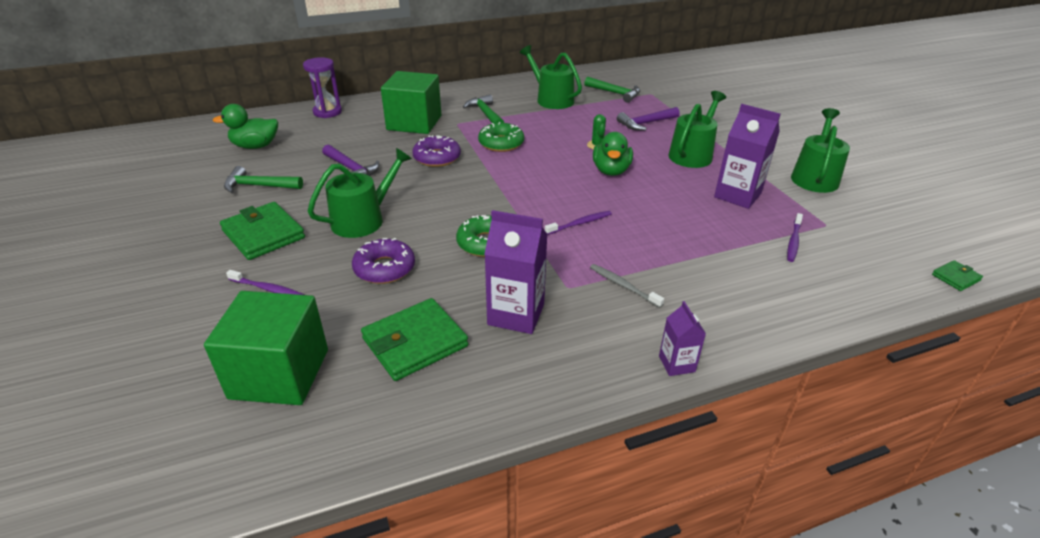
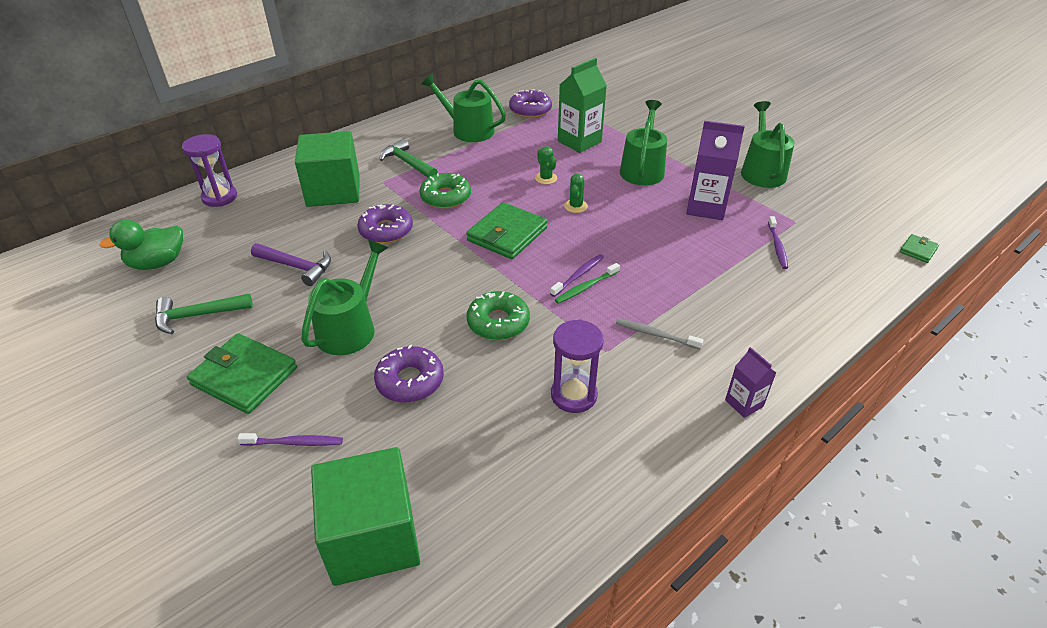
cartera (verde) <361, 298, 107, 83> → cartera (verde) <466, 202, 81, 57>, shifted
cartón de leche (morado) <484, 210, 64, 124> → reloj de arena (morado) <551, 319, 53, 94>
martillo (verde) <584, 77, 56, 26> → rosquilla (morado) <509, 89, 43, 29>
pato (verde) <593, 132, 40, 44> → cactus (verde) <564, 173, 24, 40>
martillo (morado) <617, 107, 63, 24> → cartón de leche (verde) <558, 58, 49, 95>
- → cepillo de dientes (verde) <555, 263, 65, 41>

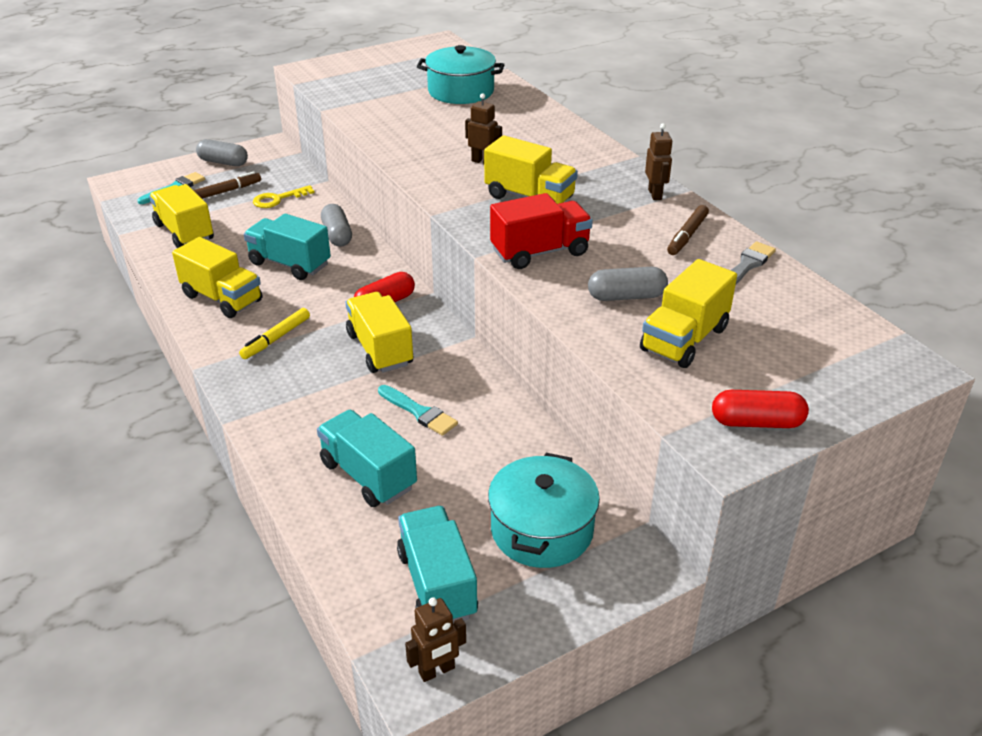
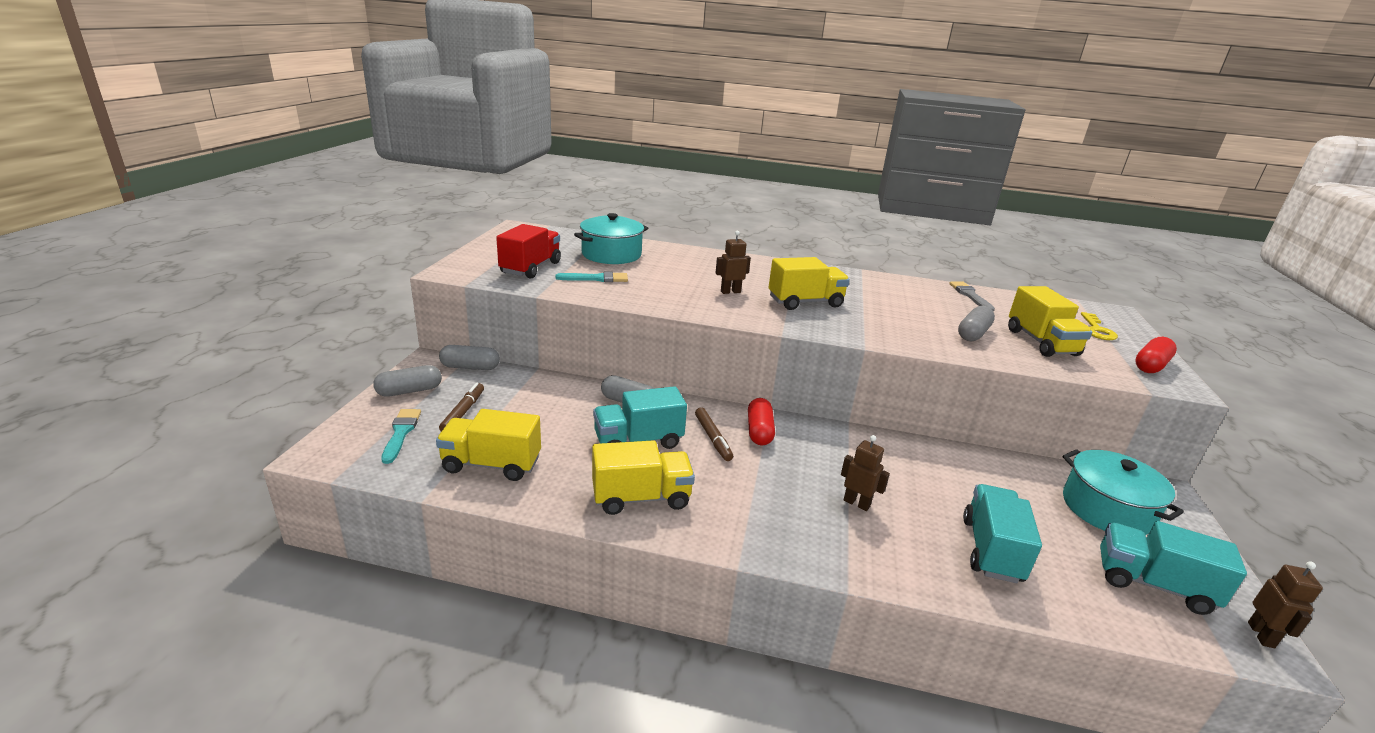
rotulador (amarillo) <239, 308, 71, 51> → -
llave (amarillo) <253, 185, 62, 23> → llave (amarillo) <1081, 312, 37, 28>, shifted
camión (turquesa) <317, 410, 100, 97> → camión (turquesa) <963, 484, 79, 99>, 105 degrees clockwise
camión (amarillo) <345, 292, 68, 81> → -
pincel (turquesa) <378, 385, 80, 51> → pincel (turquesa) <555, 271, 73, 11>, shifted
camión (rojo) <490, 193, 103, 76> → camión (rojo) <496, 224, 65, 55>, shifted
robot (marrón) <645, 123, 28, 77> → robot (marrón) <841, 435, 49, 76>, shifted
rotulador (marrón) <667, 205, 42, 50> → rotulador (marrón) <695, 407, 38, 54>, shifted
- → cápsula (gris) <439, 345, 61, 25>

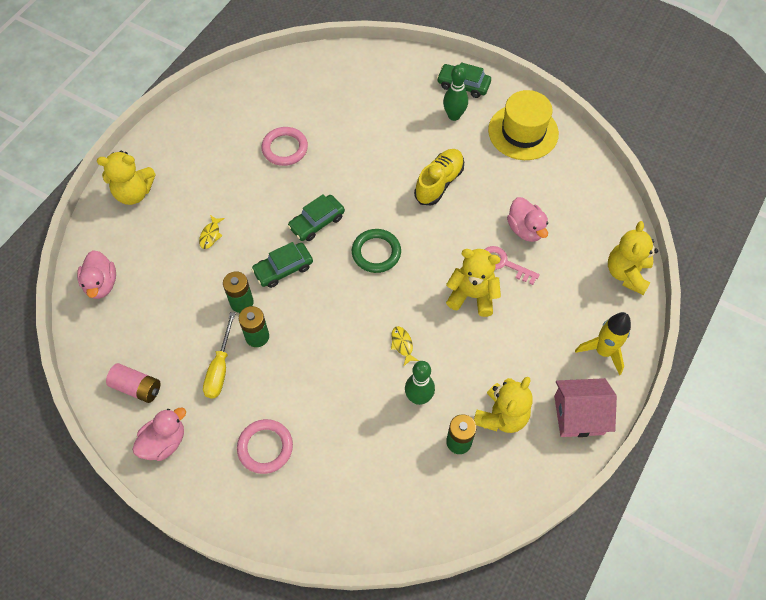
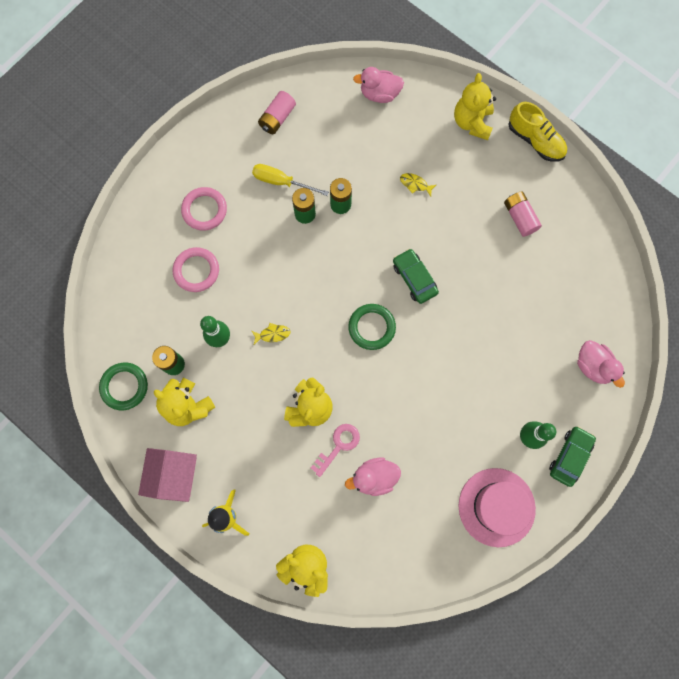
pato (rosa) <132, 407, 54, 54> → pato (rosa) <577, 340, 48, 48>, shifted
coche (verde) <251, 242, 62, 46> → -
anillo (rosa) <262, 127, 46, 39> → anillo (rosa) <173, 247, 46, 45>, shifted
zapato (amarillo) <414, 149, 50, 56> → zapato (amarillo) <508, 102, 59, 60>, shifted
sombrero (amarillo) <488, 90, 71, 70> → sombrero (rosa) <458, 468, 78, 79>
- → anillo (verde) <99, 363, 49, 47>
- → pila (rosa) <504, 192, 38, 45>

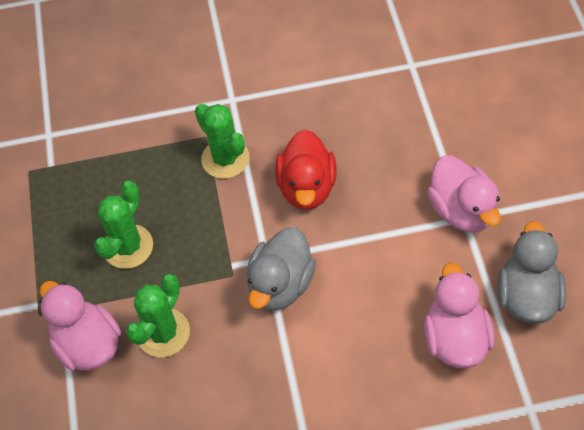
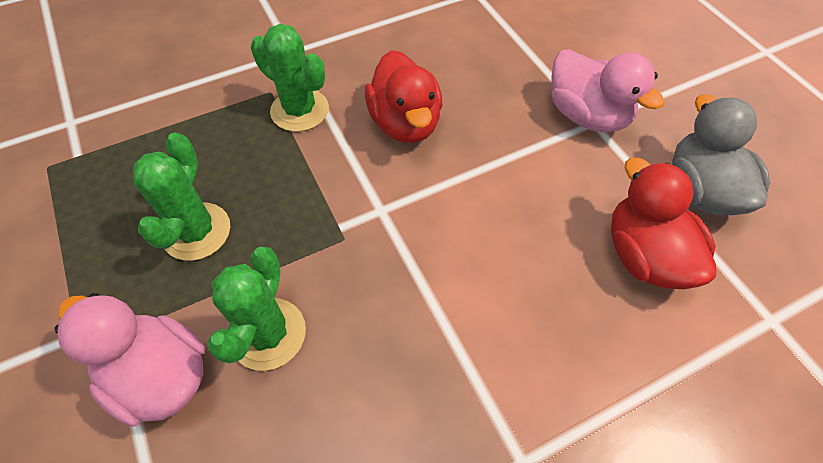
pato (gris) <246, 227, 70, 84> → -
pato (rosa) <424, 263, 71, 105> → pato (rojo) <611, 158, 106, 131>

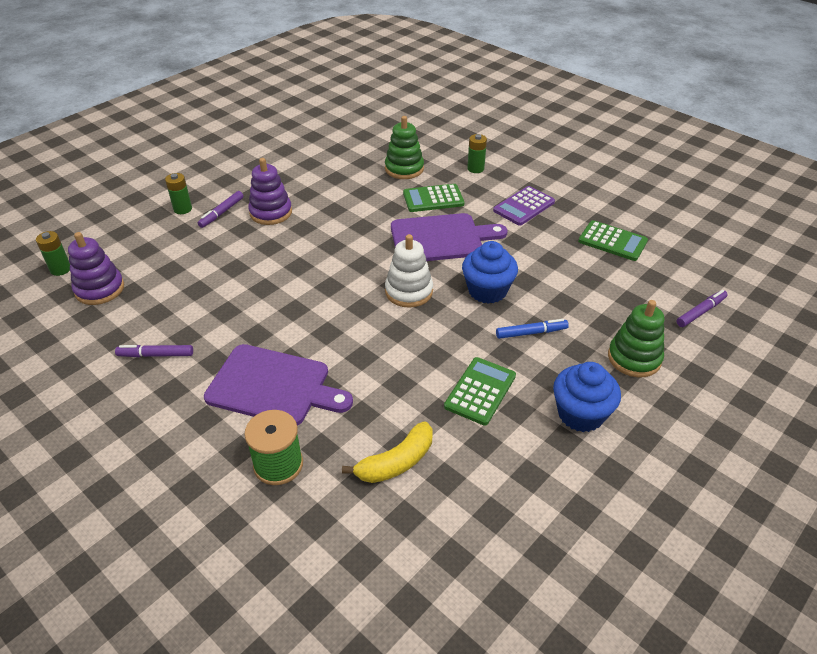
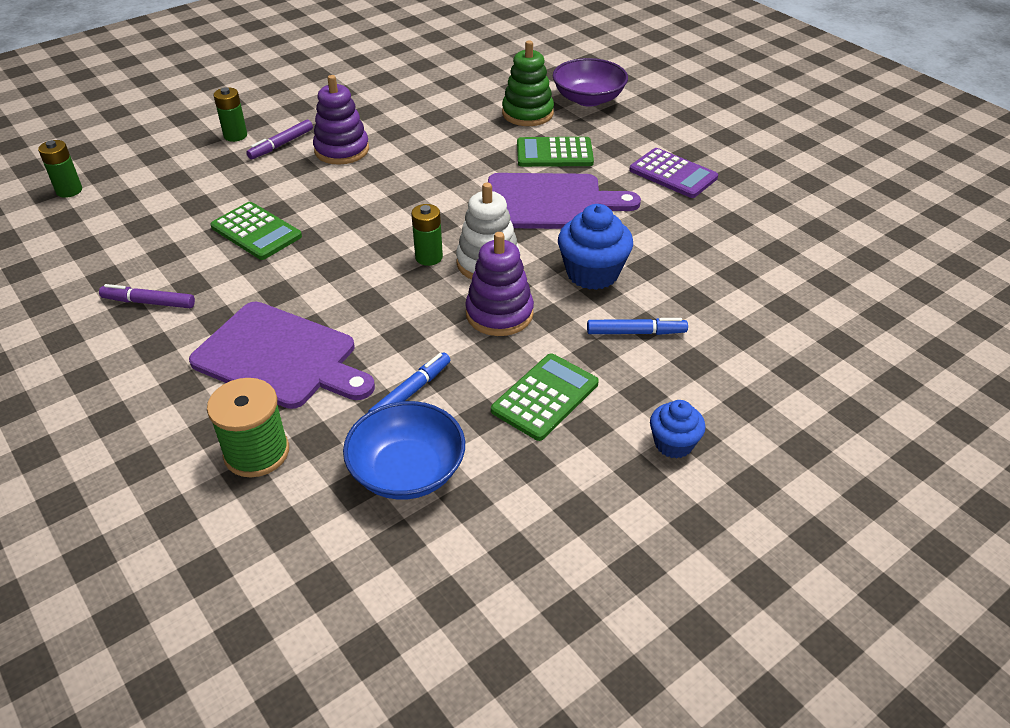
juguete apilable (morado) <68, 232, 56, 73> → juguete apilable (morado) <465, 232, 69, 104>, shifted
plátano (amarillo) <342, 422, 91, 61> → cuenco (azul) <343, 401, 122, 99>
pila (verde) <467, 134, 20, 39> → pila (verde) <411, 204, 32, 62>, shifted
calculadora (morado) <493, 186, 62, 40> → calculadora (morado) <629, 148, 89, 50>, 105 degrees counterclockwise
magdalena (azul) <553, 362, 68, 70> → magdalena (azul) <650, 400, 56, 59>, x0.61
calculadora (verde) <578, 220, 70, 41> → calculadora (verde) <210, 202, 92, 58>, shifted
juguete apilable (verde) <608, 300, 56, 77> → -
rotulador (morado) <676, 290, 52, 37> → -
- → rotulador (azul) <368, 353, 82, 59>
- → cuenco (morado) <553, 58, 75, 49>

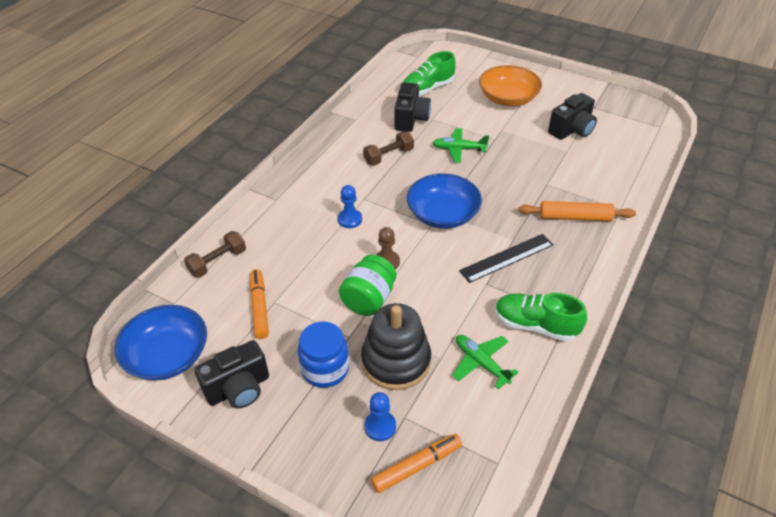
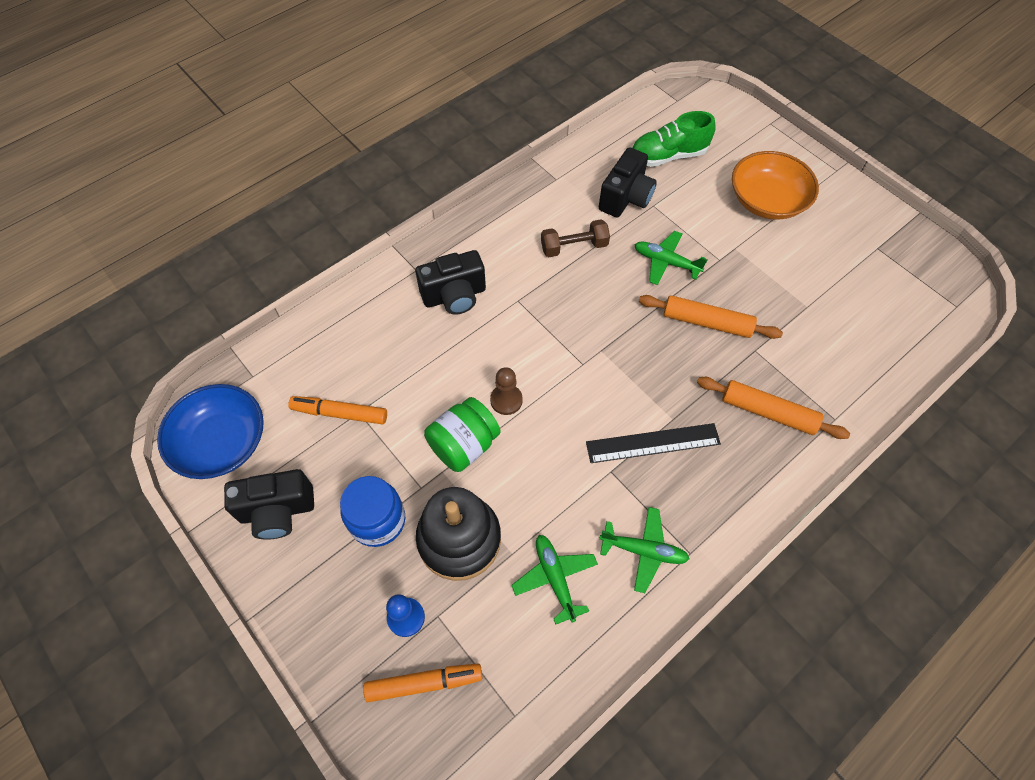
mancuerna (marrón) <184, 231, 62, 47> → -
rotulador (naranja) <250, 269, 19, 70> → rotulador (naranja) <288, 396, 99, 29>, 90 degrees counterclockwise
peón (azul) <338, 185, 24, 43> → -
cuenco (azul) <407, 173, 75, 56> → -
zapato (verde) <495, 293, 92, 48> → avión (verde) <599, 507, 90, 86>
cámara (negro) <548, 93, 49, 47> → cámara (negro) <415, 250, 71, 65>, shifted
- → rodillo (naranja) <638, 295, 145, 44>

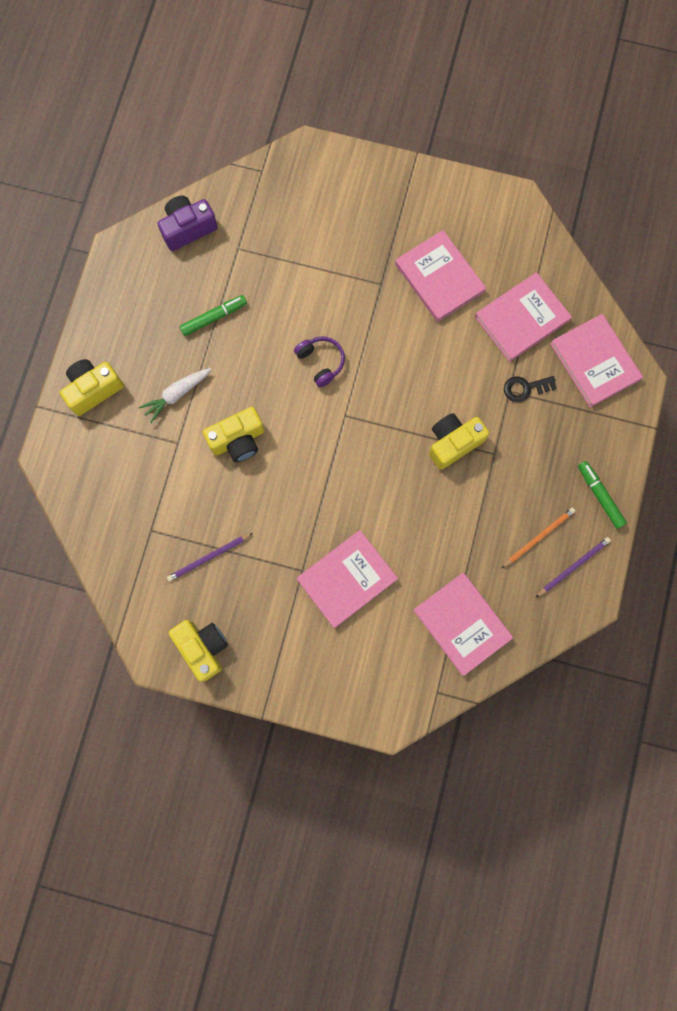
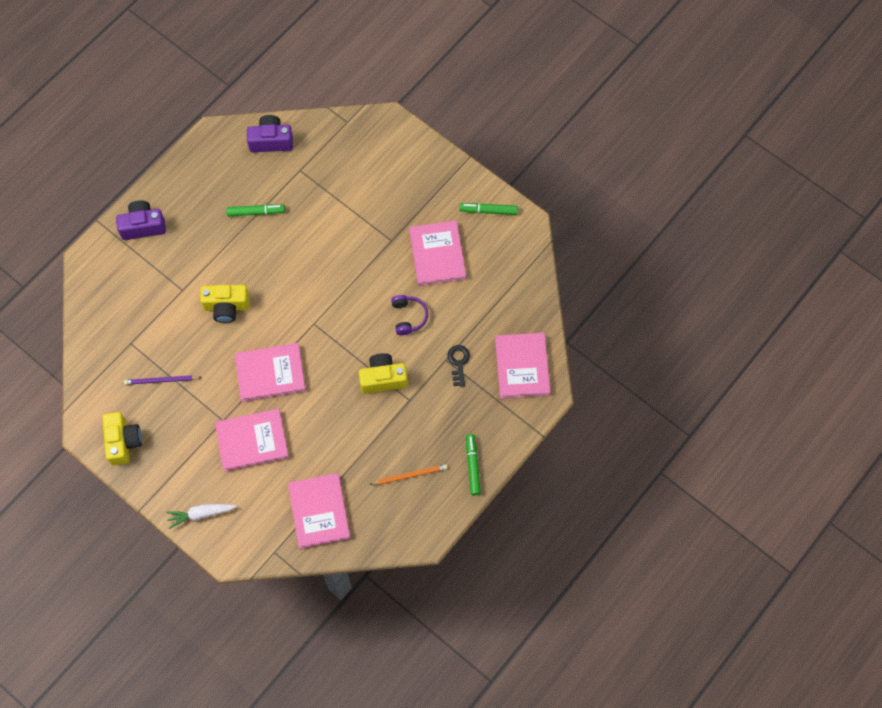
cámara (amarillo) <60, 359, 64, 57> → cámara (morado) <116, 200, 50, 40>
zanahoria (blanco) <139, 368, 72, 55> → zanahoria (blanco) <166, 504, 71, 25>, shifted
auriculares (morado) <294, 336, 51, 51> → auriculares (morado) <391, 295, 37, 40>, shifted
libro (rosa) <475, 272, 97, 90> → libro (rosa) <235, 343, 71, 59>, shifted
llave (negro) <504, 376, 53, 26> → llave (negro) <447, 345, 23, 42>, 75 degrees clockwise
lápiz (morado) <536, 537, 75, 60> → -
- → rotulador (verde) <460, 203, 58, 12>

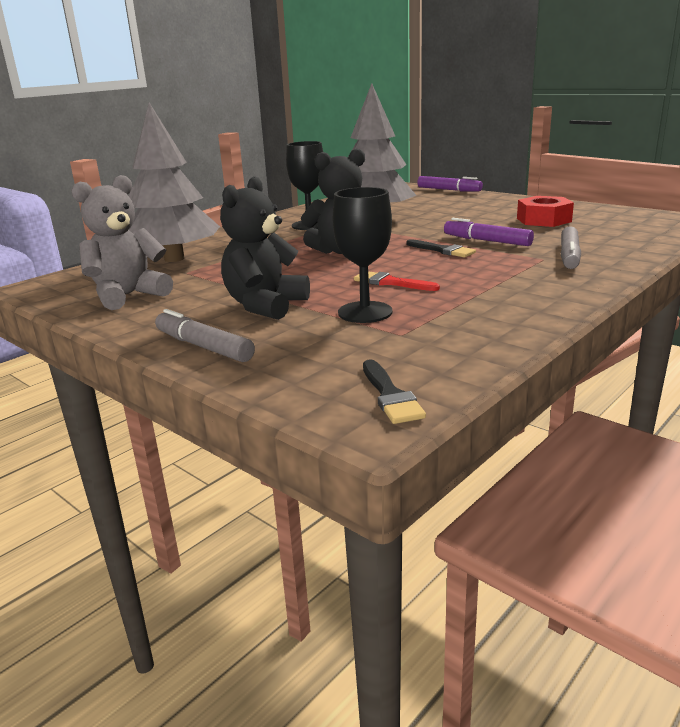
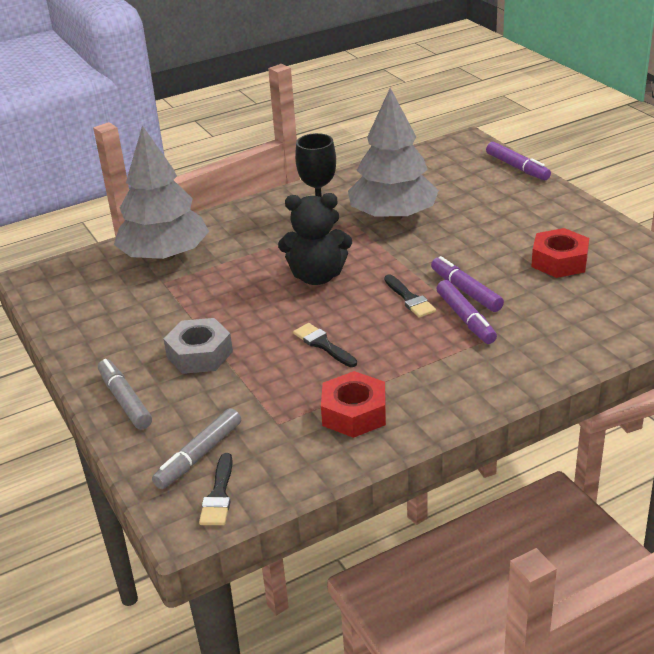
osito (gris) <71, 175, 102, 135> → -
osito (negro) <220, 176, 90, 144> → tuerca (gris) <164, 318, 69, 56>
copa (negro) <333, 187, 60, 136> → -
pincel (rojo) <354, 271, 86, 20> → pincel (negro) <293, 323, 64, 44>
rotulador (gris) <561, 226, 20, 43> → rotulador (gris) <152, 408, 89, 81>, shifted
- → tuerca (rojo) <321, 371, 65, 67>
- → rotulador (morado) <436, 280, 61, 64>

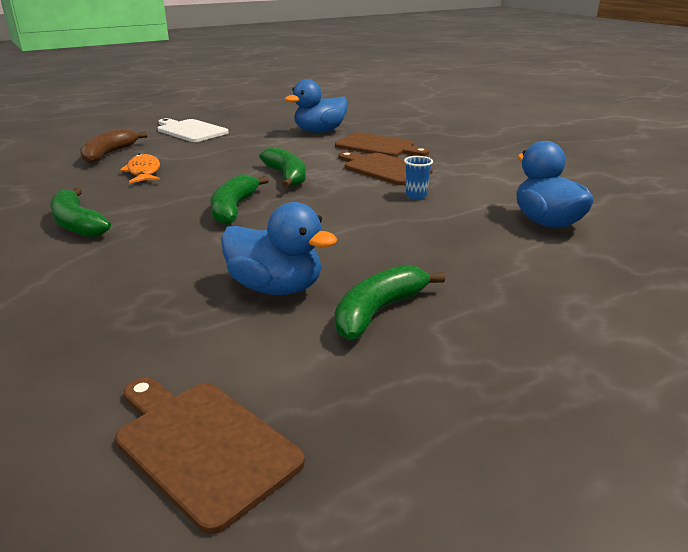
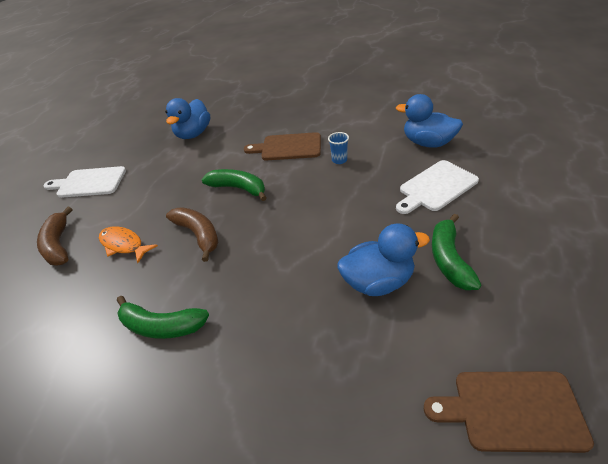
plátano (verde) <210, 174, 59, 51> → -
tabla de cortar (marrón) <335, 132, 94, 25> → -
- → plátano (marrón) <166, 207, 53, 55>
- → tabla de cortar (blanco) <396, 160, 83, 54>

